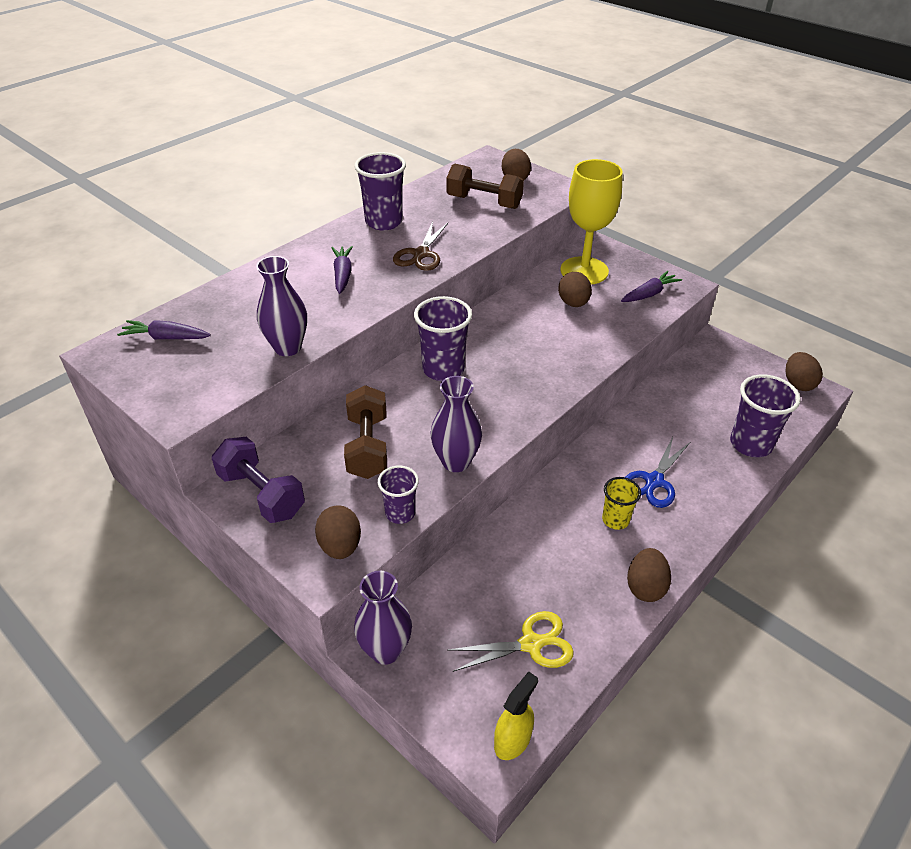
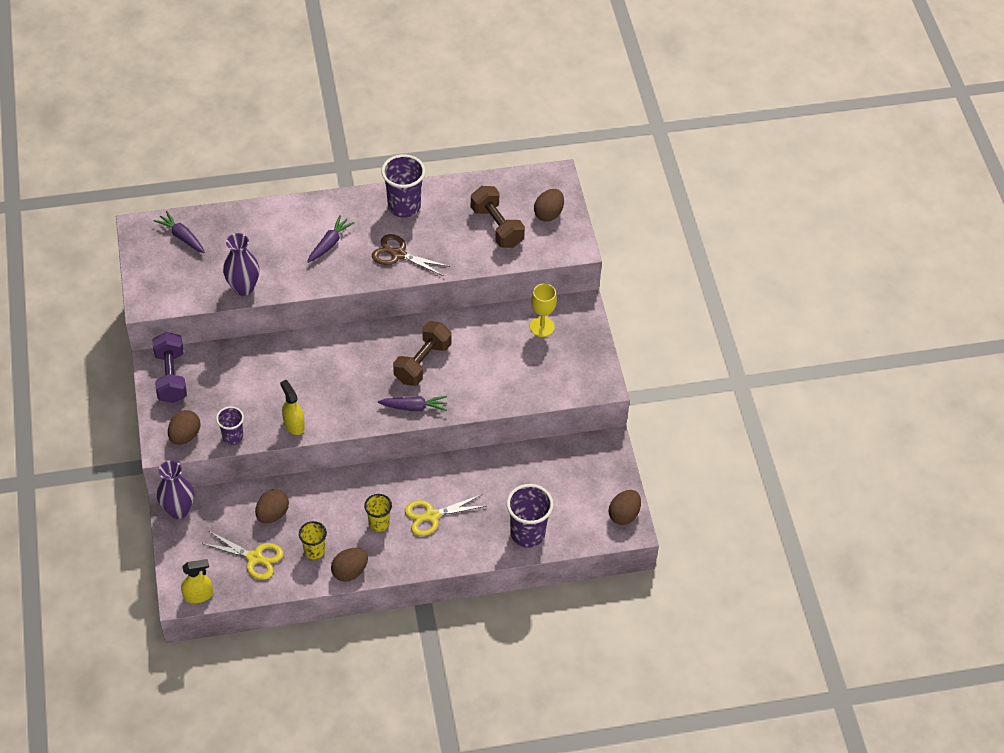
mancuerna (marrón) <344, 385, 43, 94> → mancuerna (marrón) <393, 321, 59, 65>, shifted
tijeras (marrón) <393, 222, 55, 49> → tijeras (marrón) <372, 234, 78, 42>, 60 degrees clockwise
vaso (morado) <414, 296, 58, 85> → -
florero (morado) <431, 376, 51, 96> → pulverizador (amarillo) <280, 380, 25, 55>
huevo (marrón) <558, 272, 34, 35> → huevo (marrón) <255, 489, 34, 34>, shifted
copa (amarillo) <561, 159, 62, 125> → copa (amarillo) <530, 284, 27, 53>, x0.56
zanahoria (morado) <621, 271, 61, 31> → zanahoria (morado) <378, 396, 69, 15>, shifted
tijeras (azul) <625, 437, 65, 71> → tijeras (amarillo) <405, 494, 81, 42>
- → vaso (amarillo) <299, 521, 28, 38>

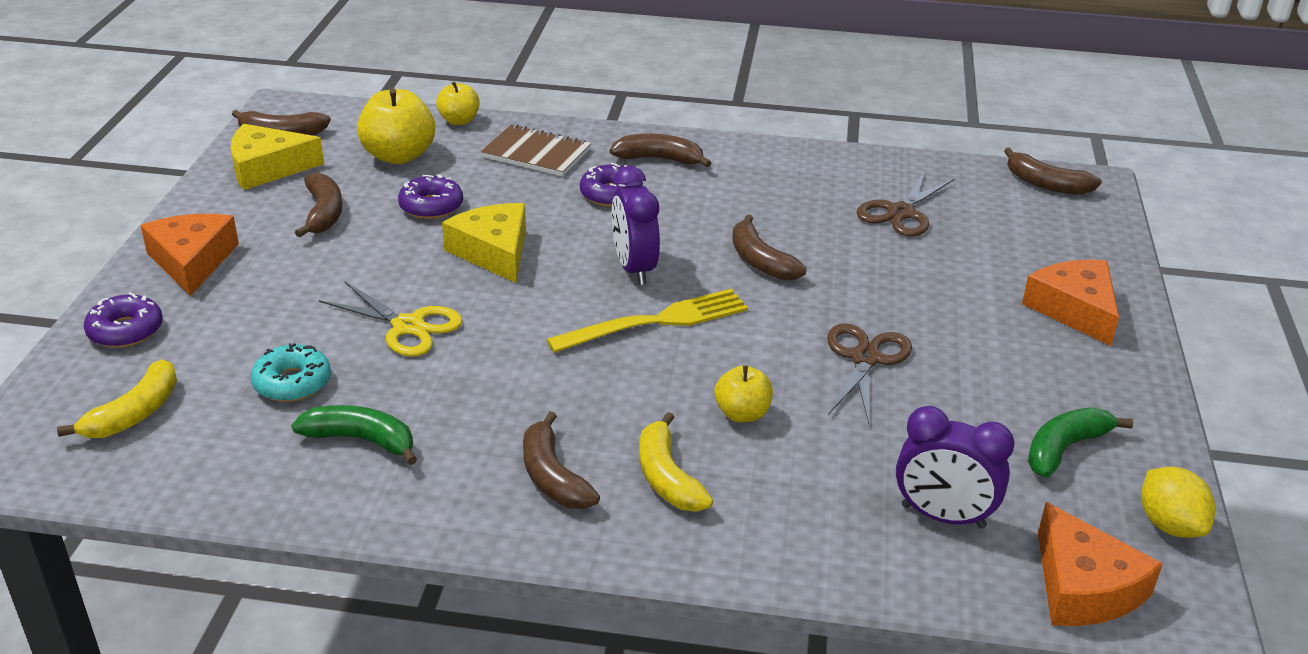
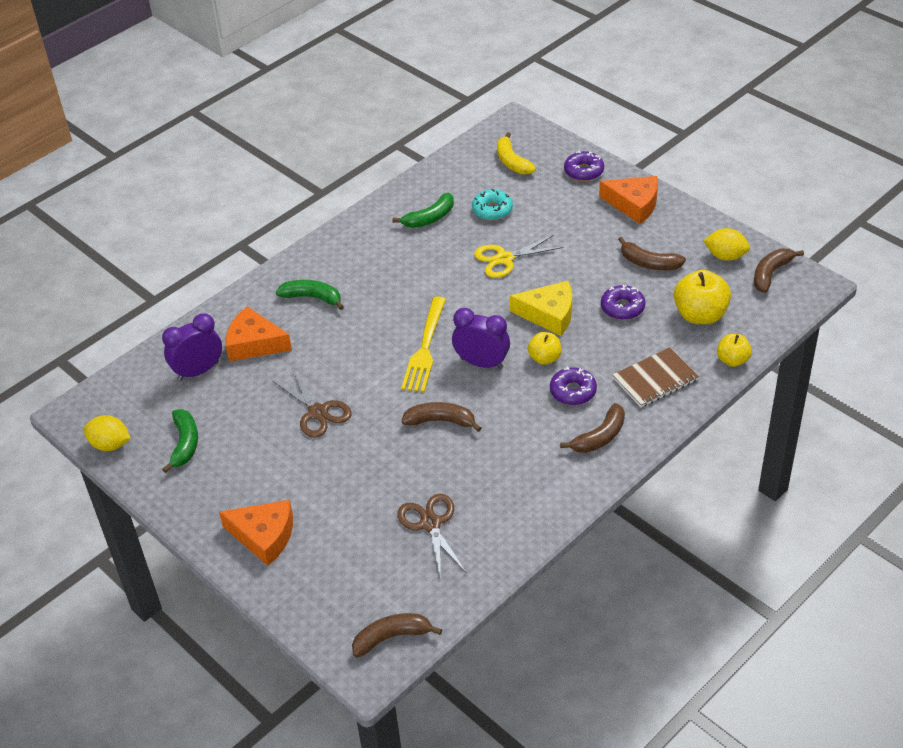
queso (amarillo) <231, 124, 93, 66> → limón (amarillo) <703, 228, 47, 33>
plátano (marrón) <523, 411, 77, 98> → -
plátano (amarillo) <639, 412, 74, 100> → plátano (verde) <276, 280, 68, 30>
manzana (amarillo) <715, 366, 58, 56> → manzana (amarillo) <528, 332, 33, 33>, shifted
queso (naranja) <1038, 502, 125, 124> → queso (naranja) <226, 306, 66, 56>, shifted

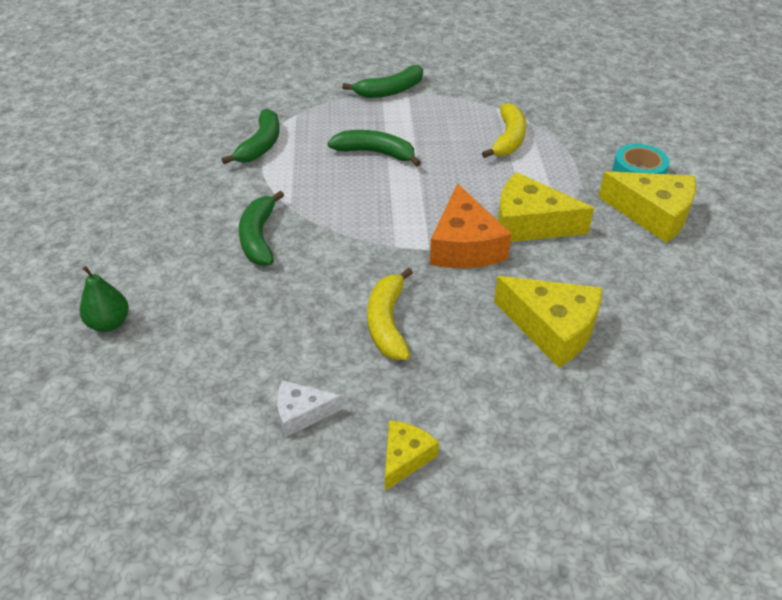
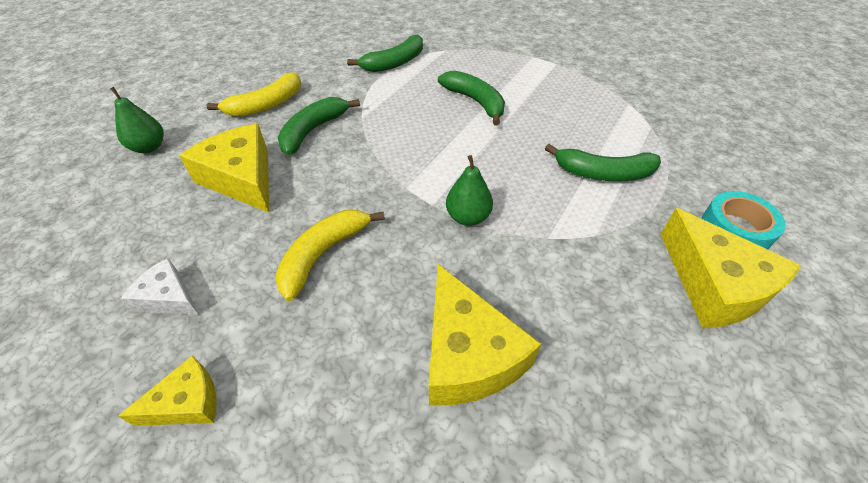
plátano (verde) <342, 65, 81, 33> → plátano (verde) <545, 144, 116, 38>, shifted
queso (naranja) <430, 183, 82, 85> → pera (verde) <446, 155, 47, 71>
plátano (amarillo) <482, 103, 44, 55> → plátano (amarillo) <207, 72, 94, 45>, shifted
queso (amarillo) <498, 172, 96, 70> → queso (amarillo) <179, 124, 90, 89>, shifted

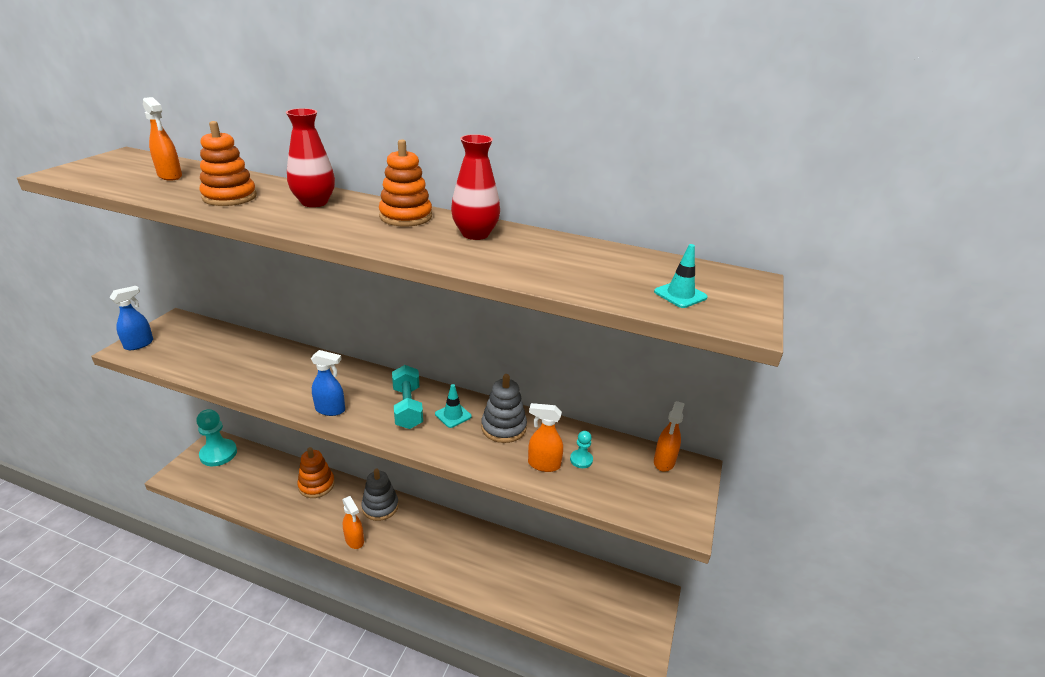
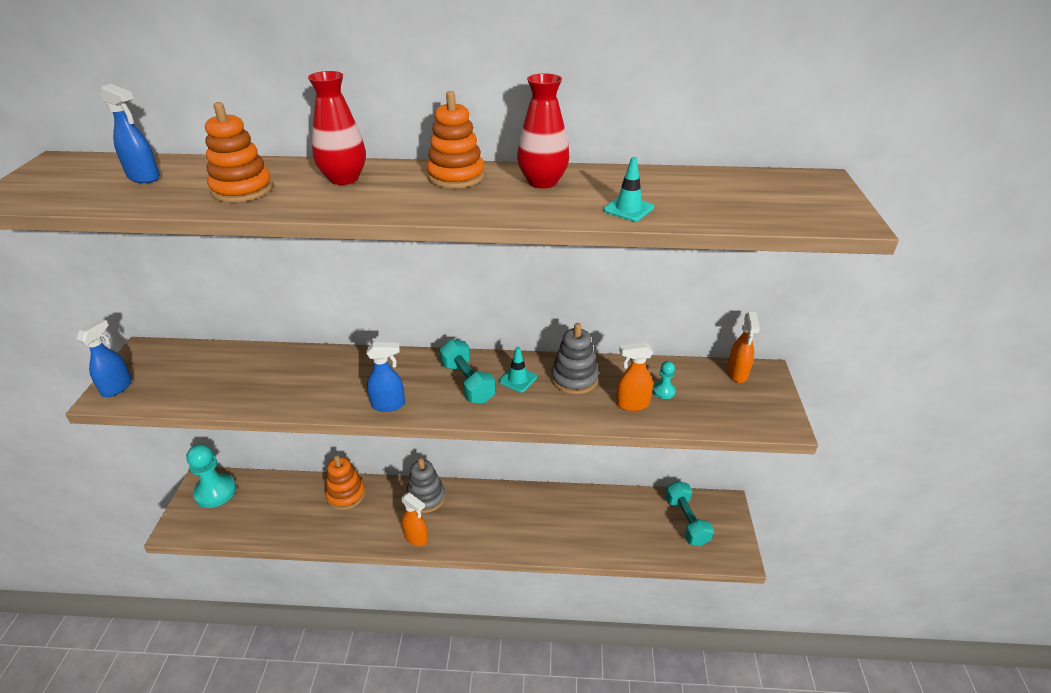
pulverizador (naranja) <143, 97, 39, 84> → pulverizador (azul) <100, 84, 60, 99>
cono de tráfico (turquesa) <654, 244, 54, 64> → cono de tráfico (turquesa) <603, 157, 51, 64>, shifted
- → mancuerna (turquesa) <665, 481, 49, 65>

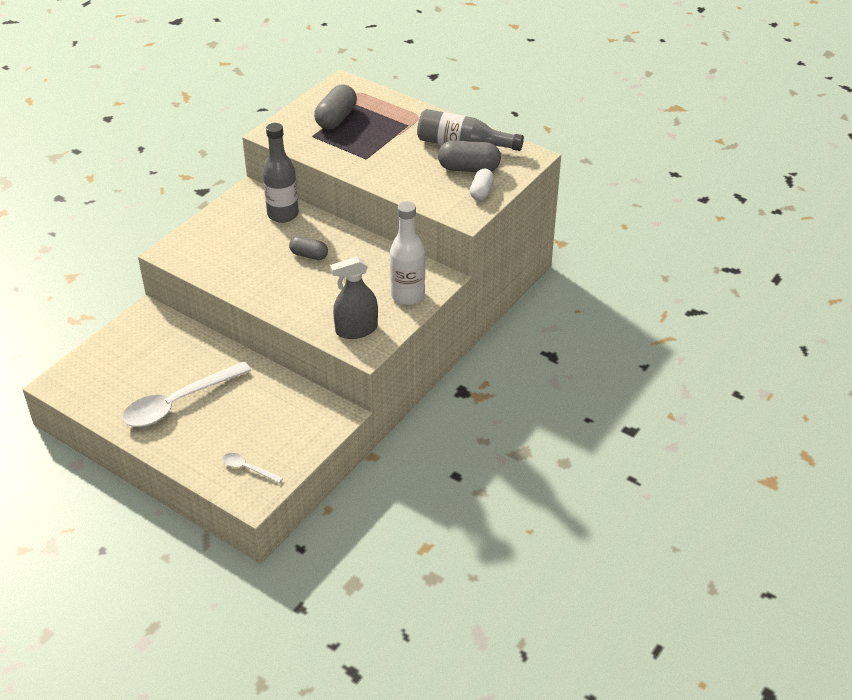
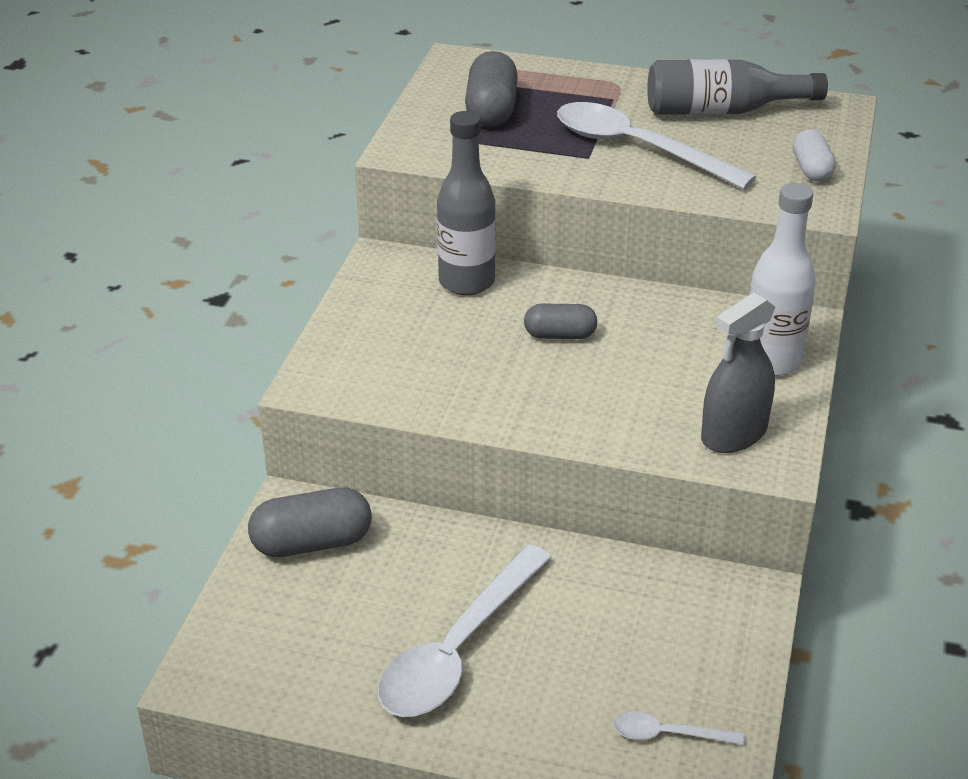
cápsula (gris) <438, 140, 63, 32> → cápsula (gris) <248, 487, 124, 70>, shifted
- → cuchara (blanco) <557, 102, 200, 87>

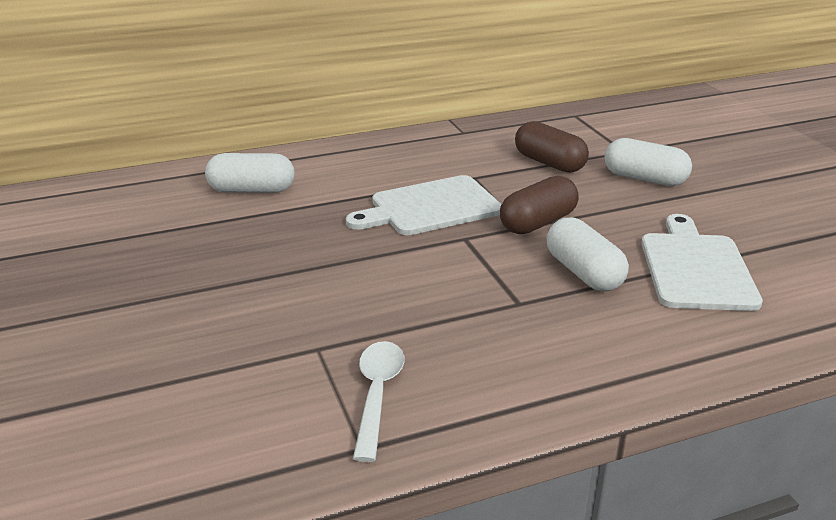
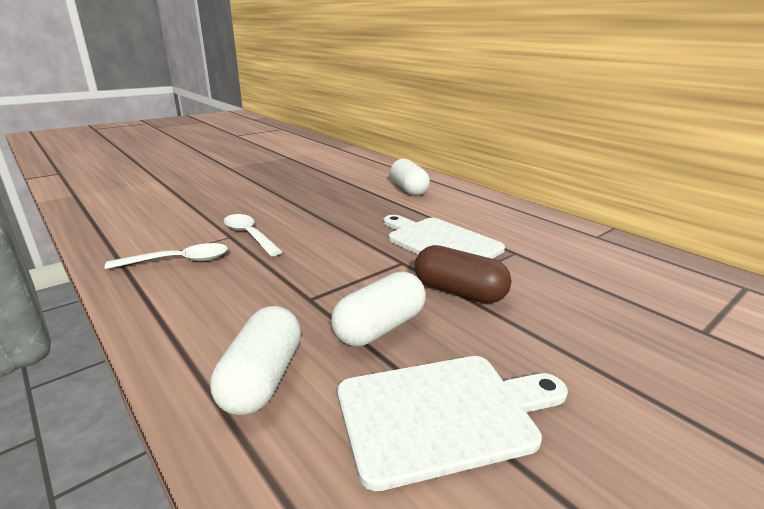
cápsula (marrón) <515, 121, 74, 52> → -
cápsula (blanco) <604, 138, 88, 48> → cápsula (blanco) <211, 306, 90, 109>, shifted
- → cuchara (blanco) <224, 214, 59, 42>

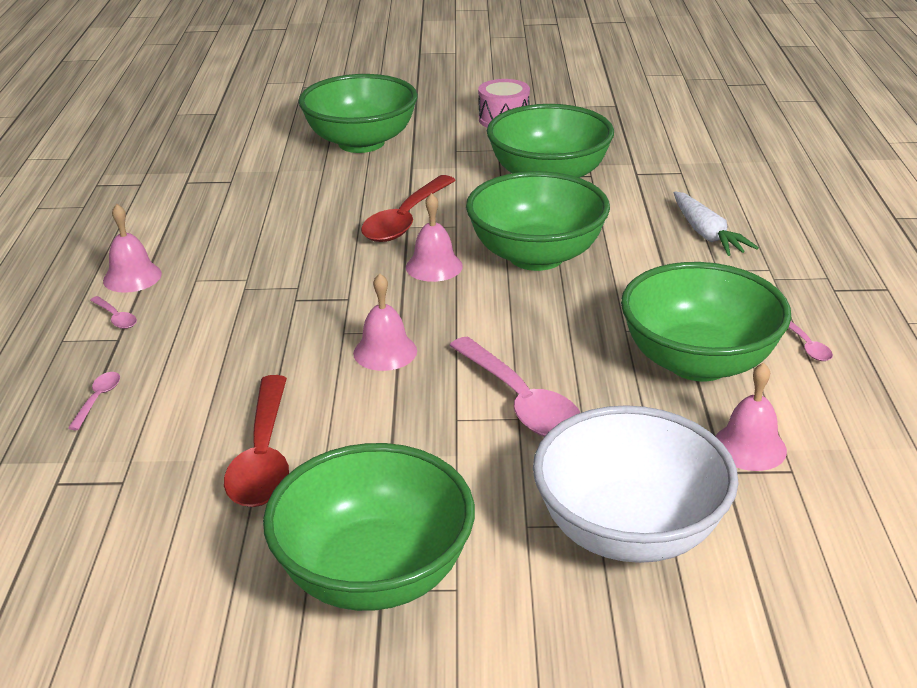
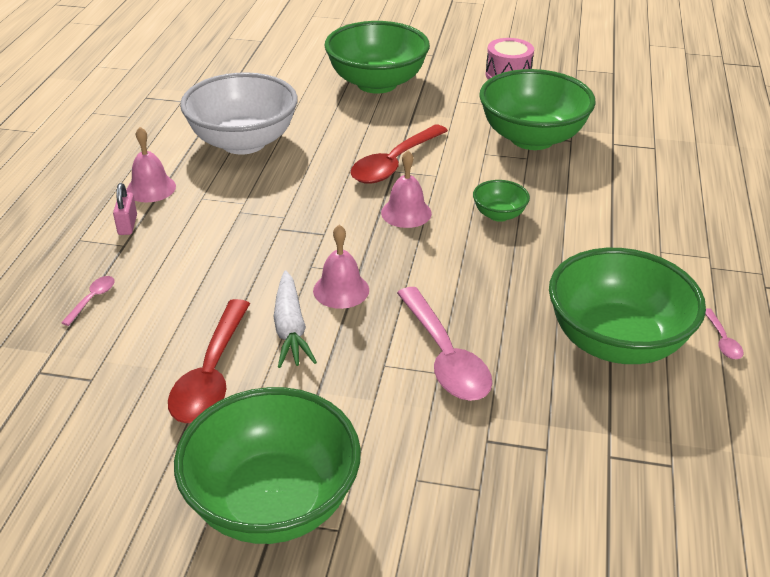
cuchara (rosa) <90, 296, 47, 33> → candado (rosa) <113, 183, 24, 52>
cuenco (verde) <466, 171, 144, 100> → cuenco (verde) <473, 180, 57, 42>, x0.45
cuenco (blanco) <533, 405, 206, 158> → cuenco (blanco) <180, 72, 118, 83>, shifted
zanahoria (blanco) <674, 191, 85, 65> → zanahoria (blanco) <274, 271, 43, 97>, shifted
campana (rosa) <715, 362, 72, 109> → -

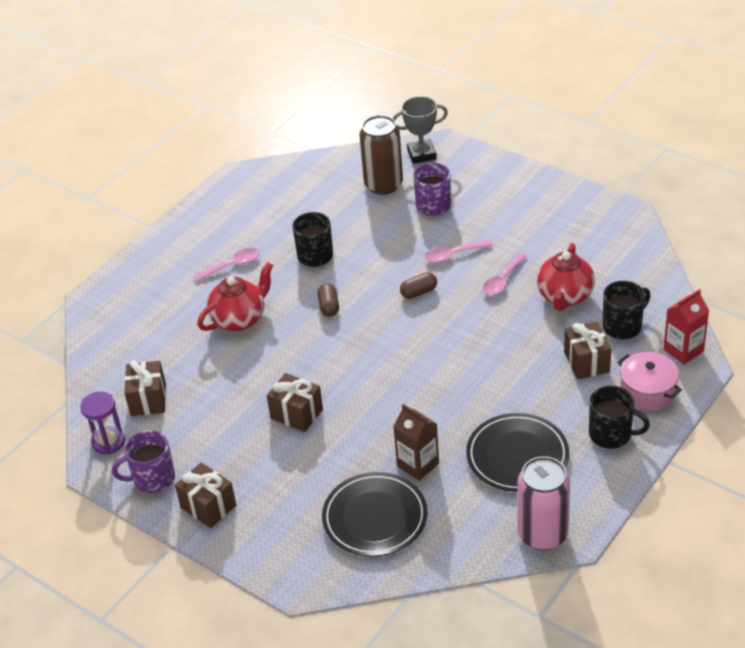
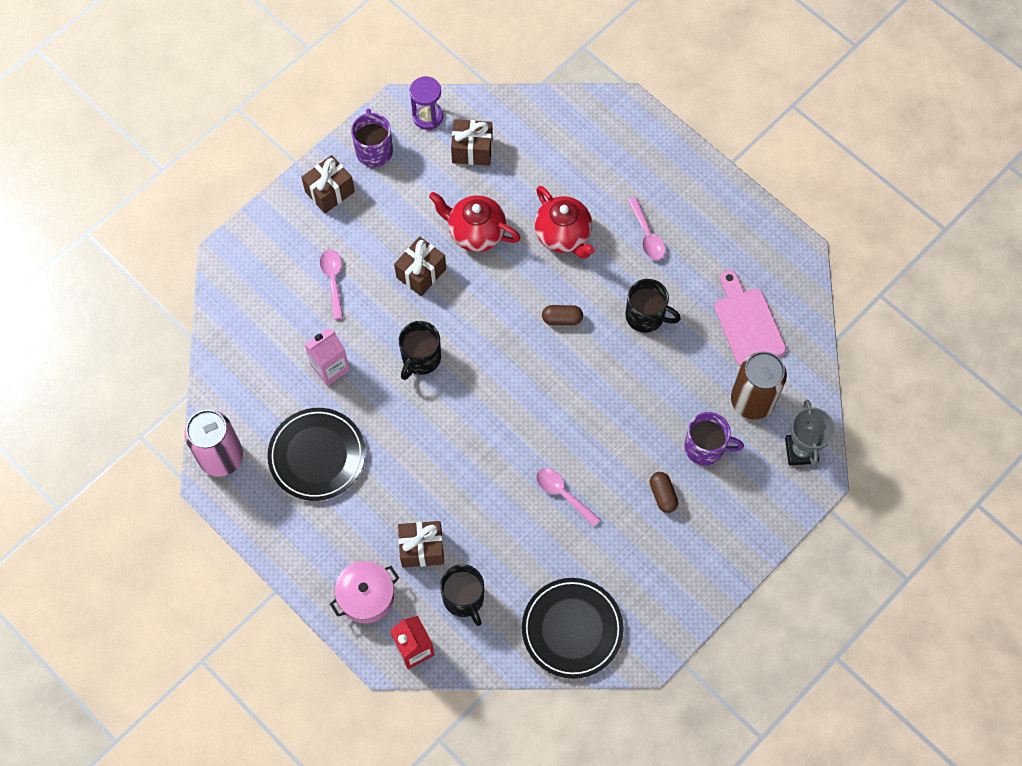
plato (negro) <322, 472, 105, 85> → plato (negro) <522, 578, 102, 101>, shifted
cartón de leche (marrón) <393, 404, 46, 77> → cartón de leche (rosa) <304, 328, 46, 58>
cápsula (marrón) <400, 272, 37, 27> → cápsula (marrón) <650, 472, 28, 41>, shifted
cuchara (rosa) <425, 240, 68, 23> → cuchara (rosa) <320, 249, 23, 71>, shifted
tetera (rojo) <537, 243, 58, 68> → tetera (rojo) <429, 192, 91, 60>, shifted
taza (negro) <589, 386, 61, 63> → taza (negro) <399, 321, 42, 59>, shifted
- → tabla de cortar (rosa) <714, 270, 72, 97>

